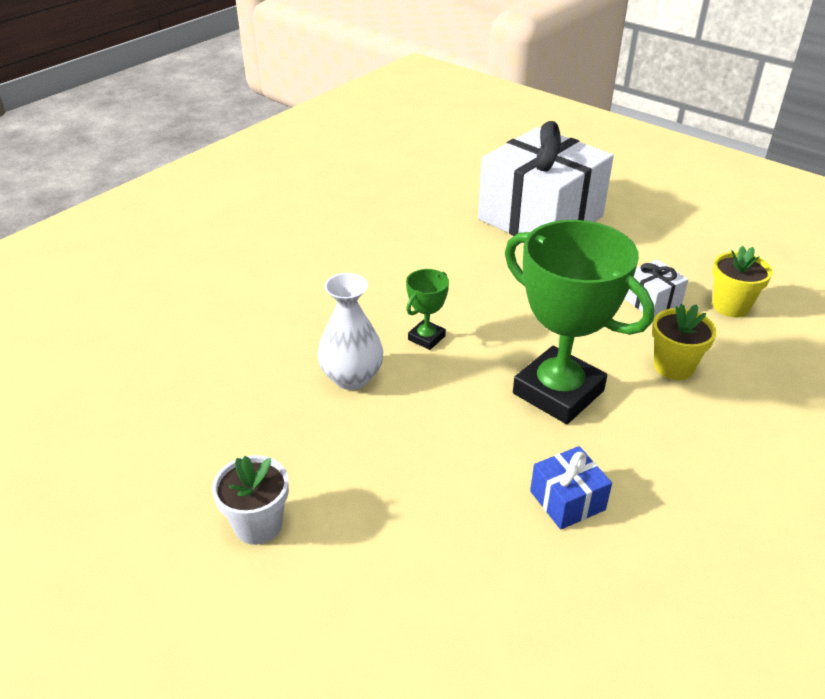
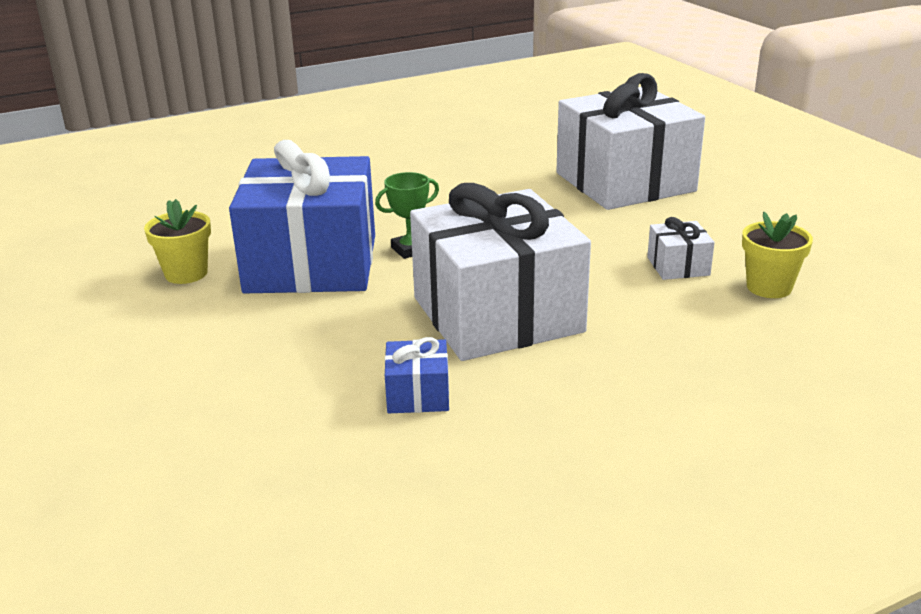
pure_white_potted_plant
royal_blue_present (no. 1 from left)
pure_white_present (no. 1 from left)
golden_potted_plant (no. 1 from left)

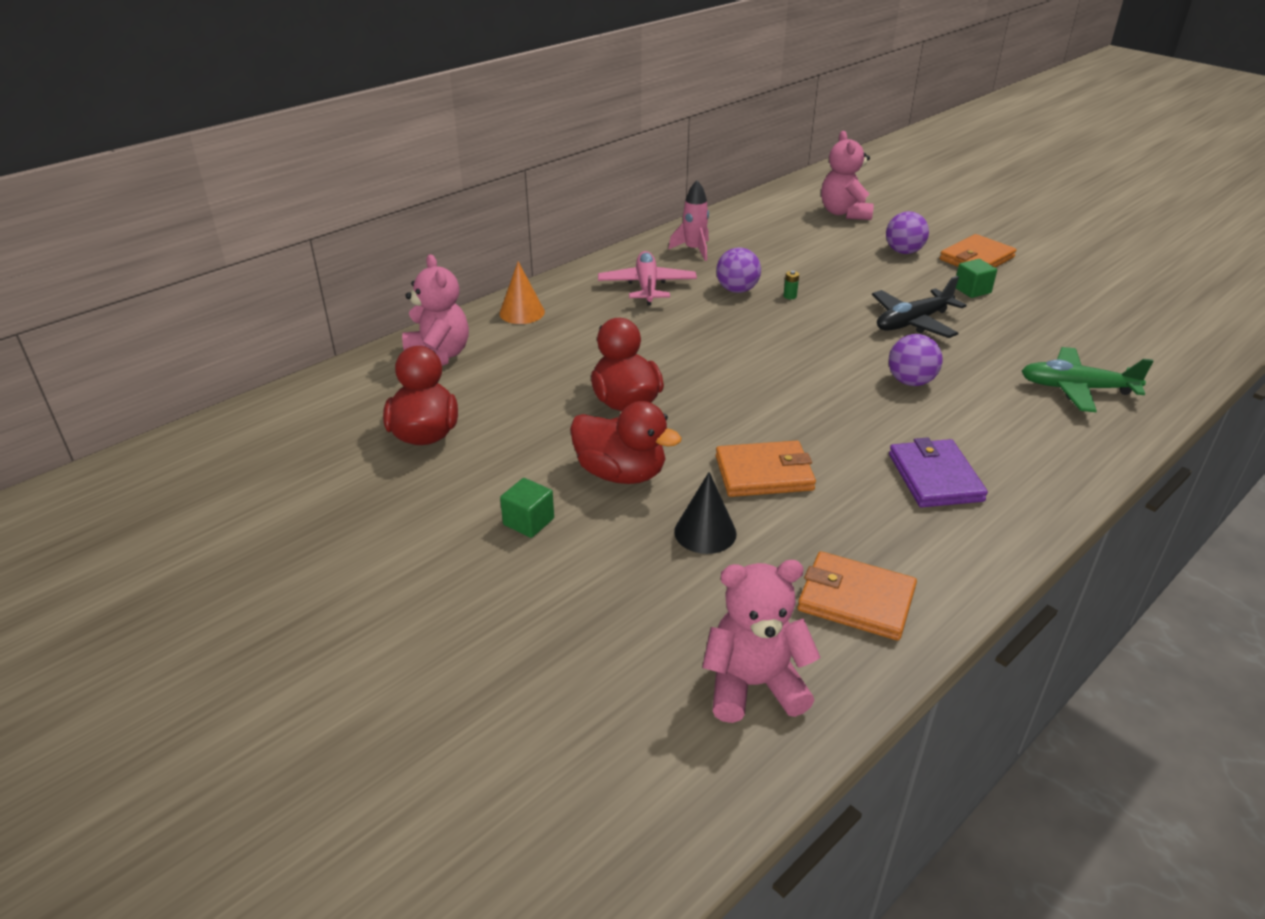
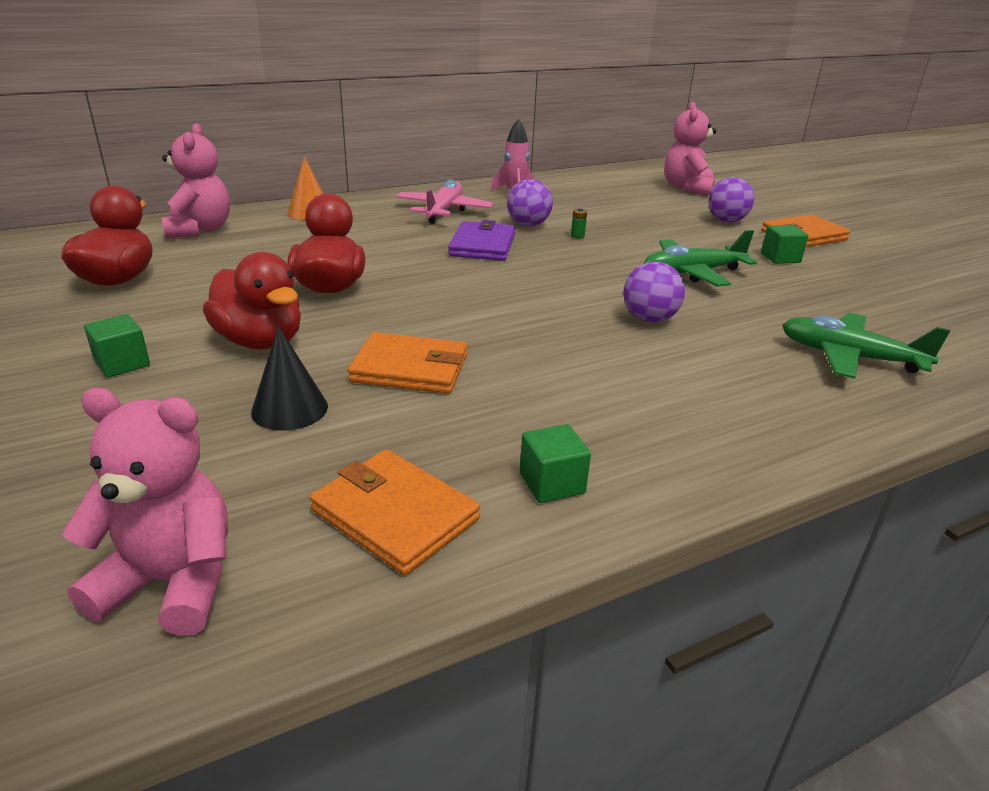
green_plane (no. 1 from left)
violet_card_wallet
green_block (no. 2 from left)

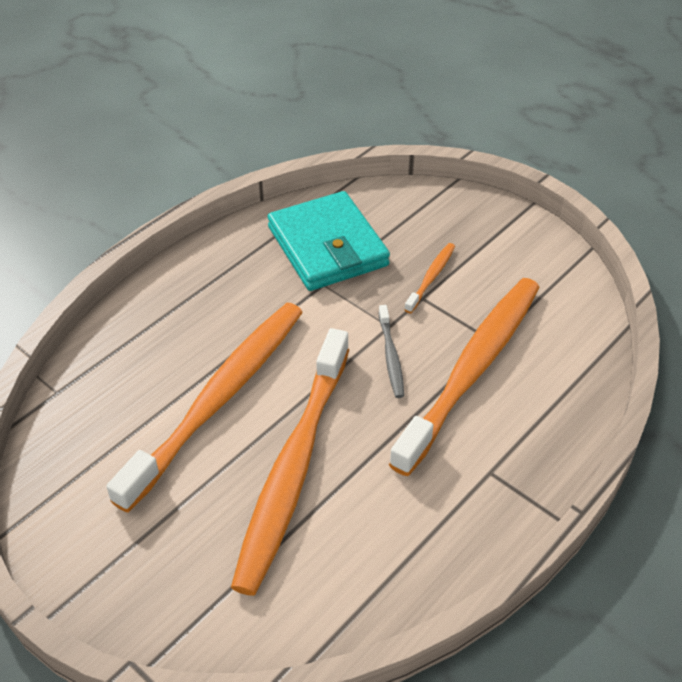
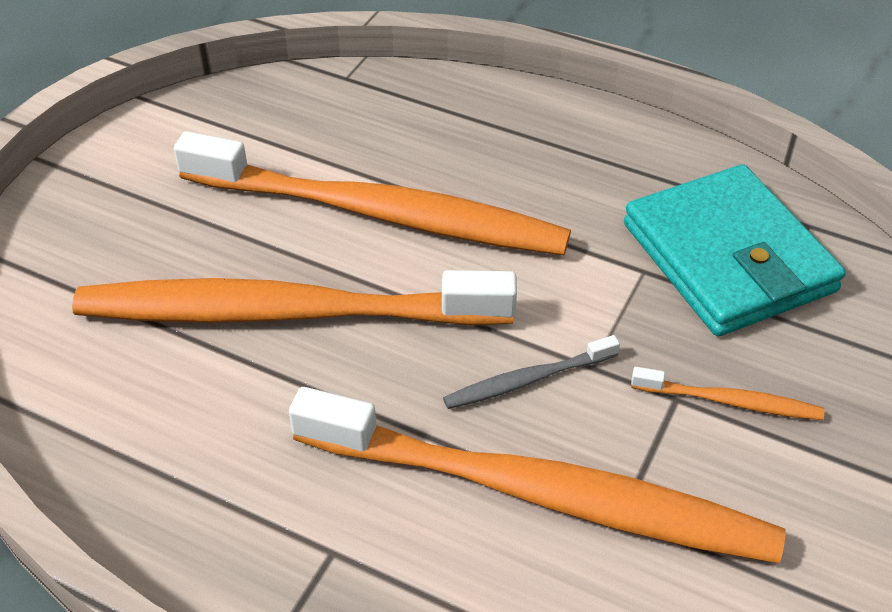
aqua_card_wallet

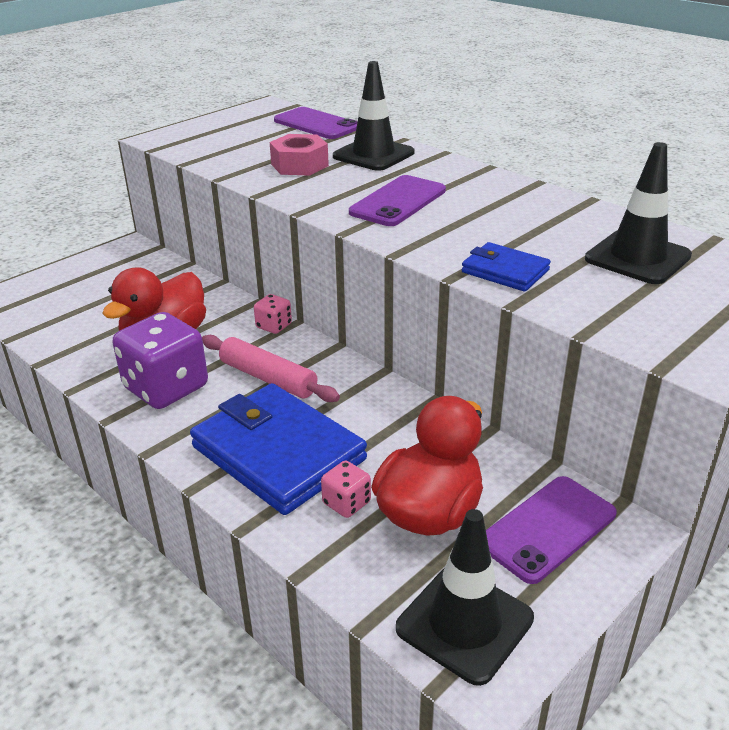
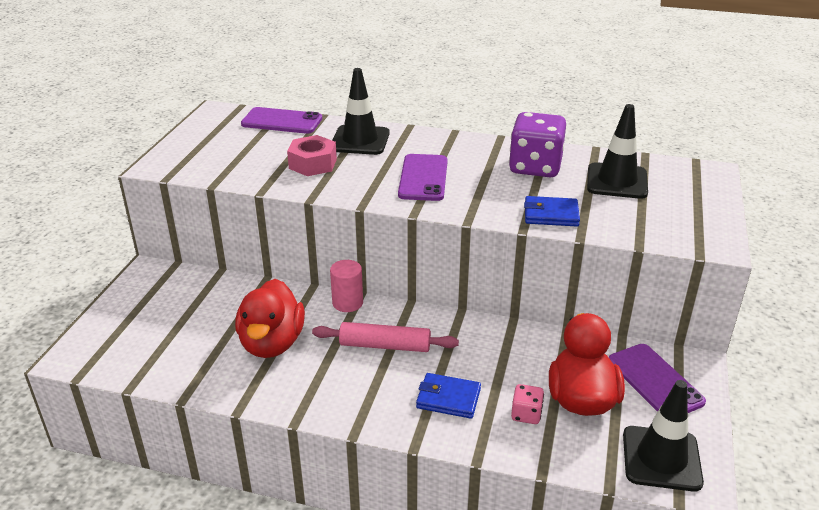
violet_die
royal_blue_card_wallet (no. 1 from left)
rosy_solid_cylinder
violet_mobile_phone (no. 3 from left)

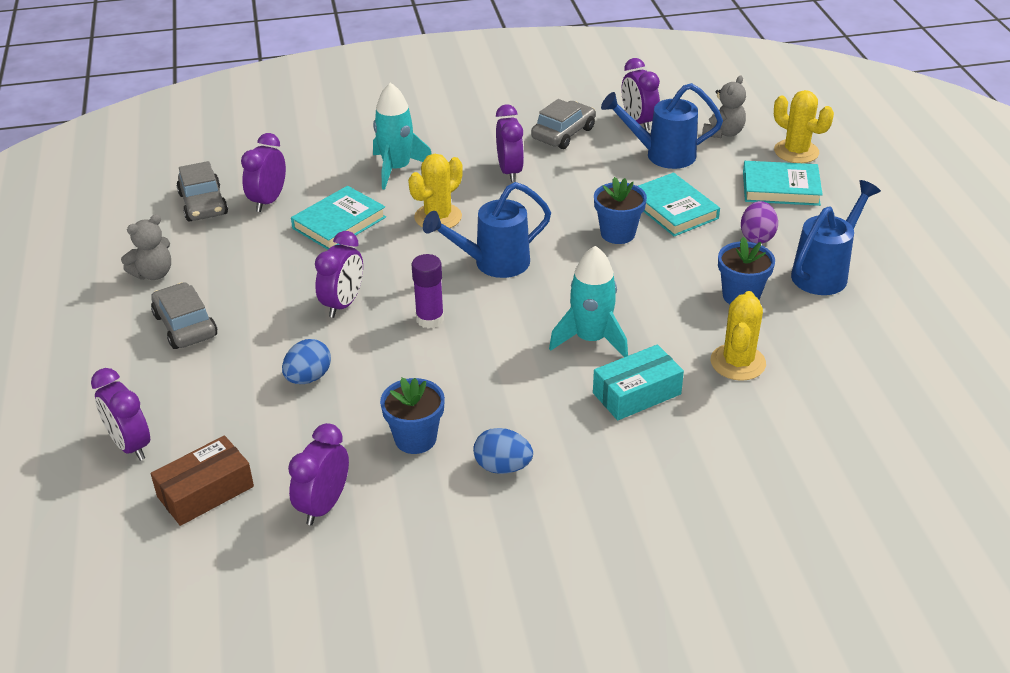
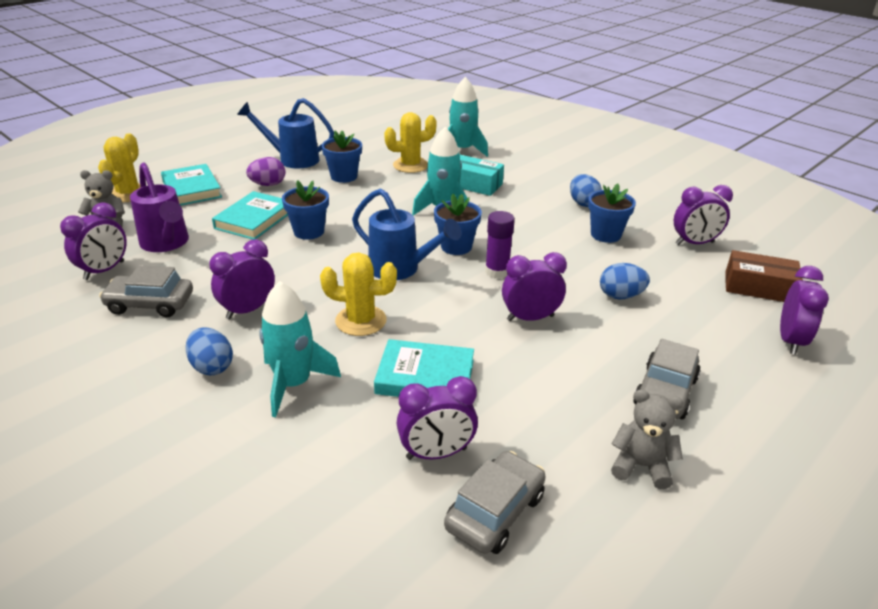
violet_watering_can
royal_blue_egg_shape (no. 1 from left)
royal_blue_potted_plant (no. 3 from left)
aqua_toy_rocket (no. 3 from left)

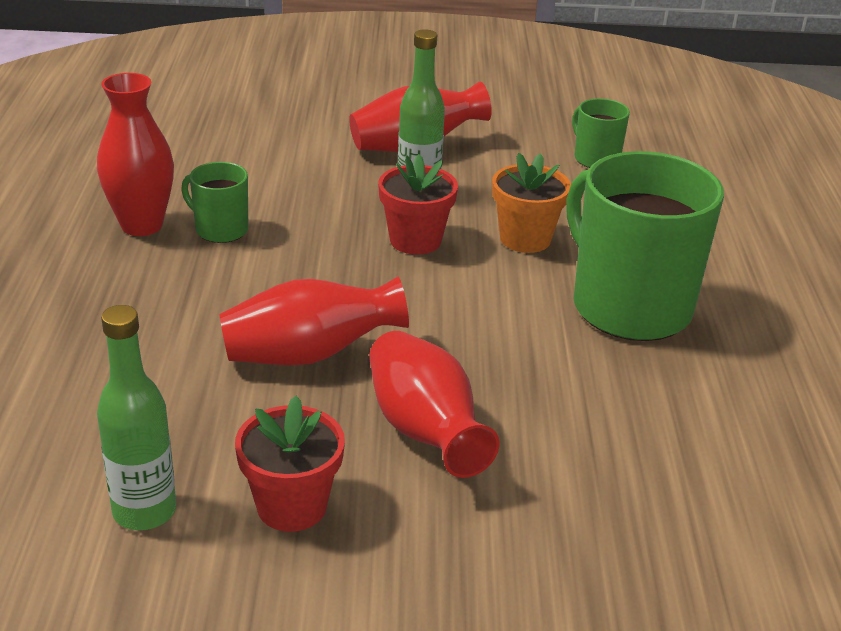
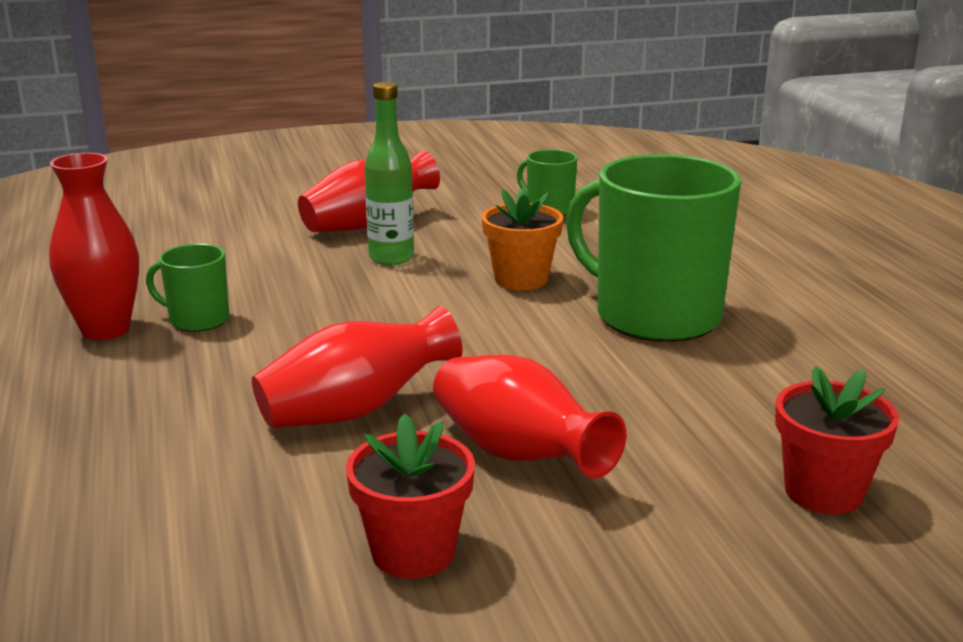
green_flask (no. 1 from left in the first image)
scarlet_potted_plant (no. 2 from left)

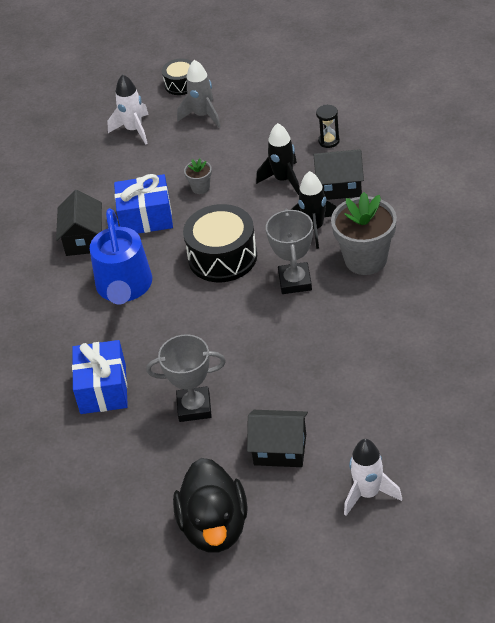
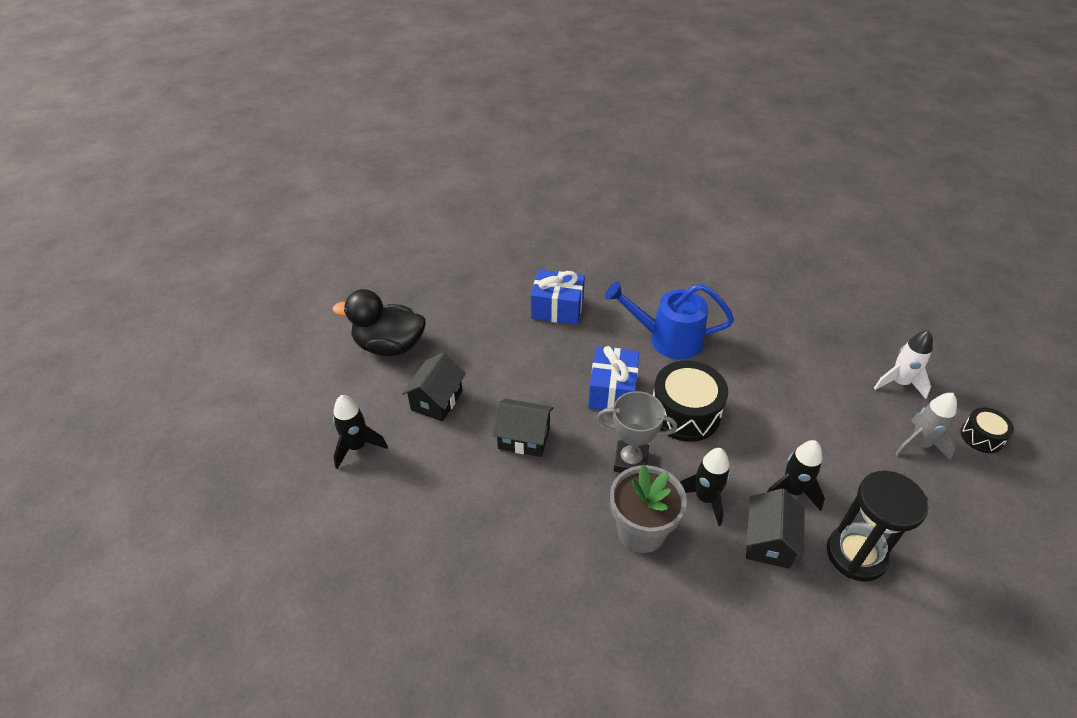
black_toy_house (no. 2 from left)
royal_blue_present (no. 2 from left)
grey_trophy (no. 1 from left in the first image)
grey_potted_plant (no. 1 from left in the first image)
black_hourglass
black_toy_rocket (no. 1 from left)

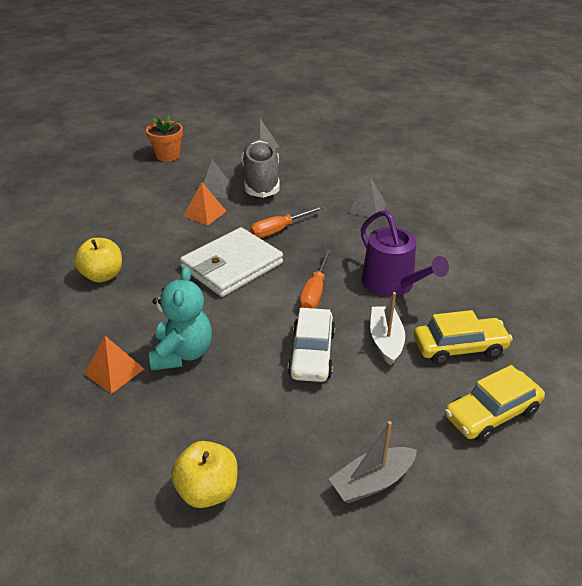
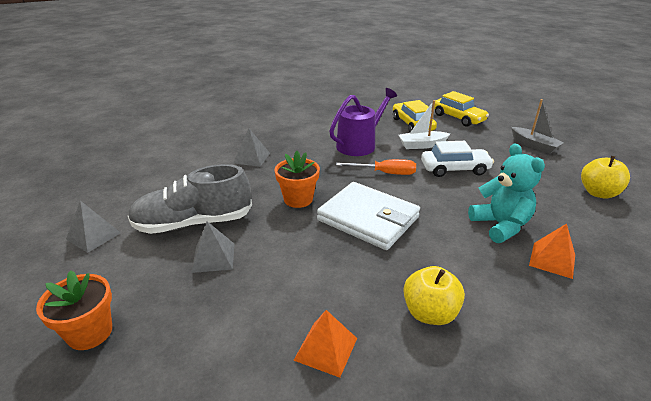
aqua_stuffed_bear
orange-coloured_pyramid_shape (no. 1 from left)
orange-coloured_potted_plant (no. 2 from left)

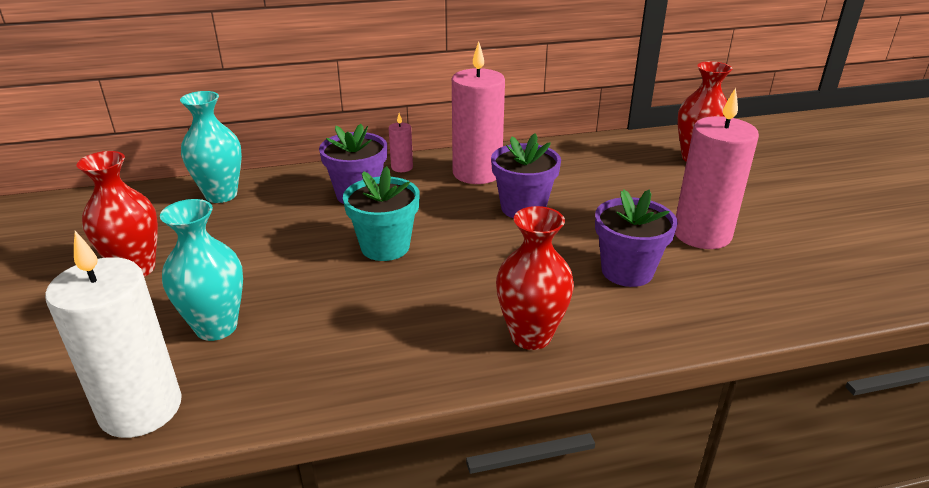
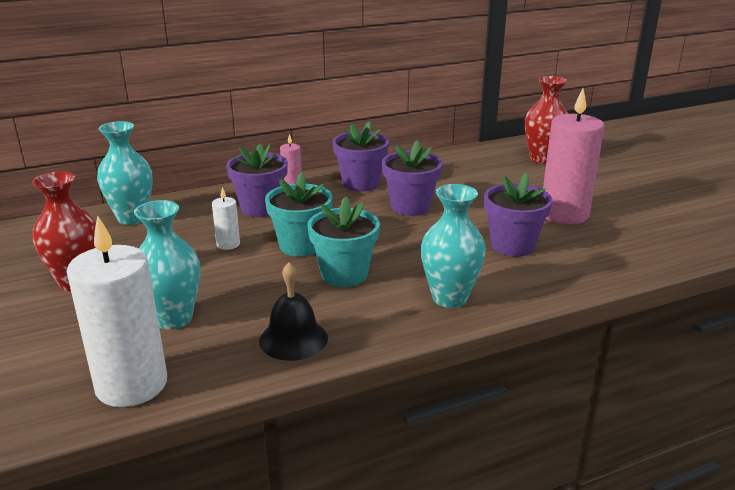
violet_potted_plant (no. 2 from left)
aqua_vase (no. 3 from left)
pure_white_wax_candle (no. 2 from left)
black_school_bell
aqua_potted_plant (no. 2 from left)

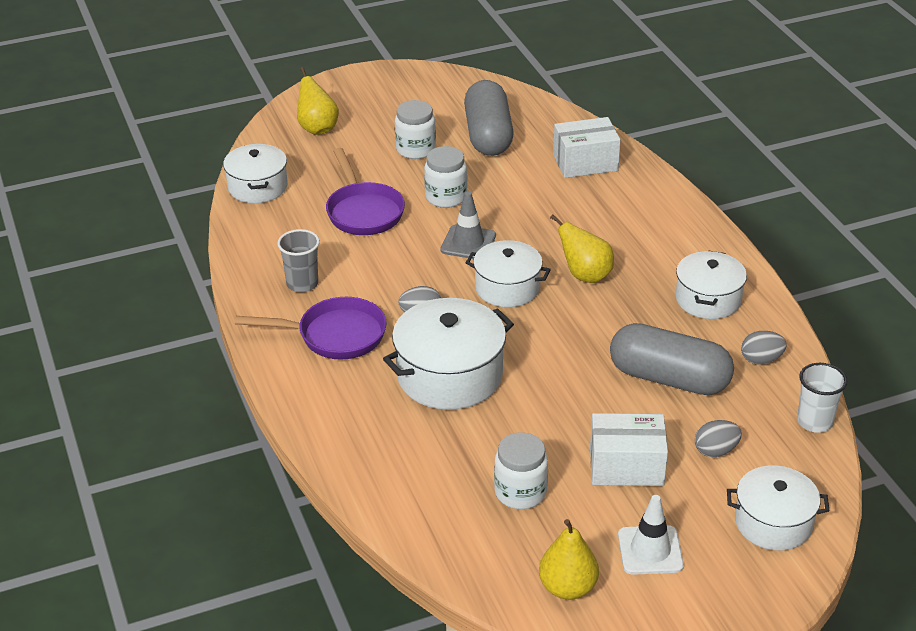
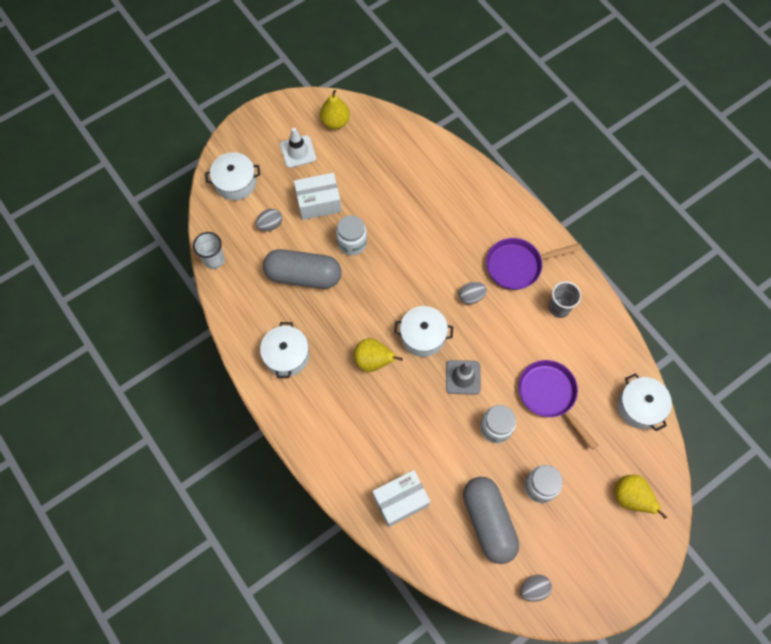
pure_white_cooking_pot (no. 2 from left in the first image)
pure_white_preserve_jar (no. 1 from left)
grey_egg_shape (no. 3 from left)

